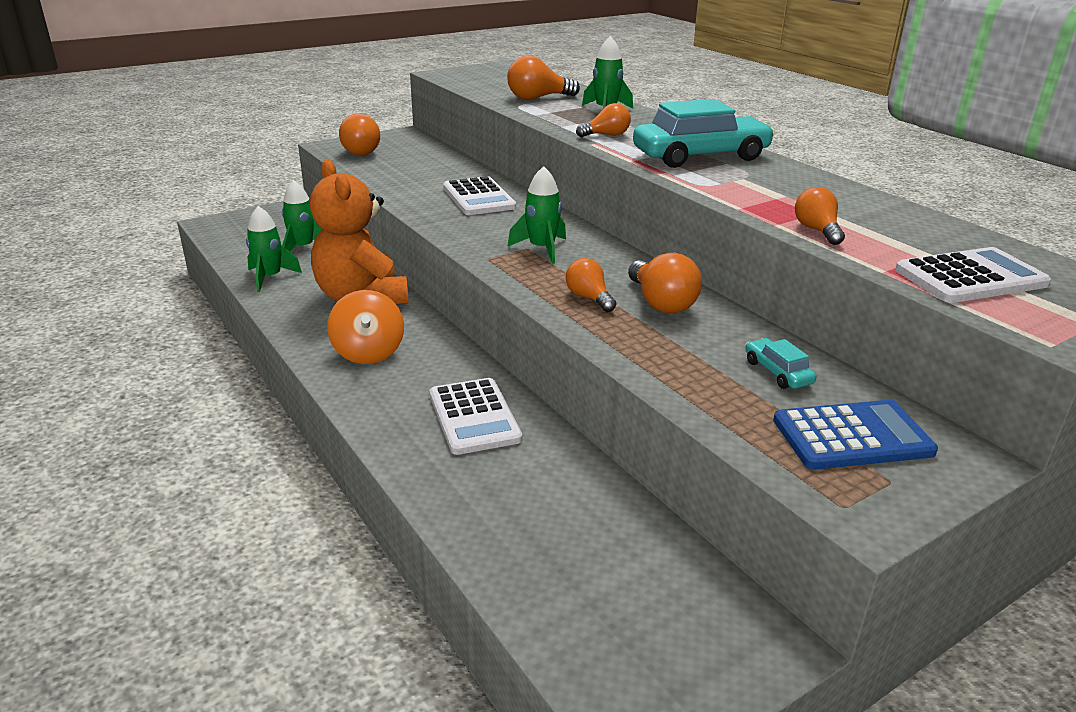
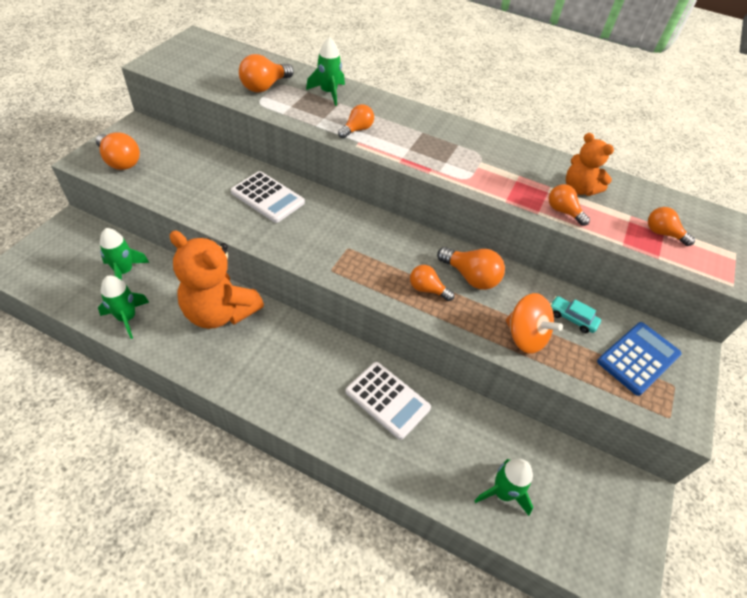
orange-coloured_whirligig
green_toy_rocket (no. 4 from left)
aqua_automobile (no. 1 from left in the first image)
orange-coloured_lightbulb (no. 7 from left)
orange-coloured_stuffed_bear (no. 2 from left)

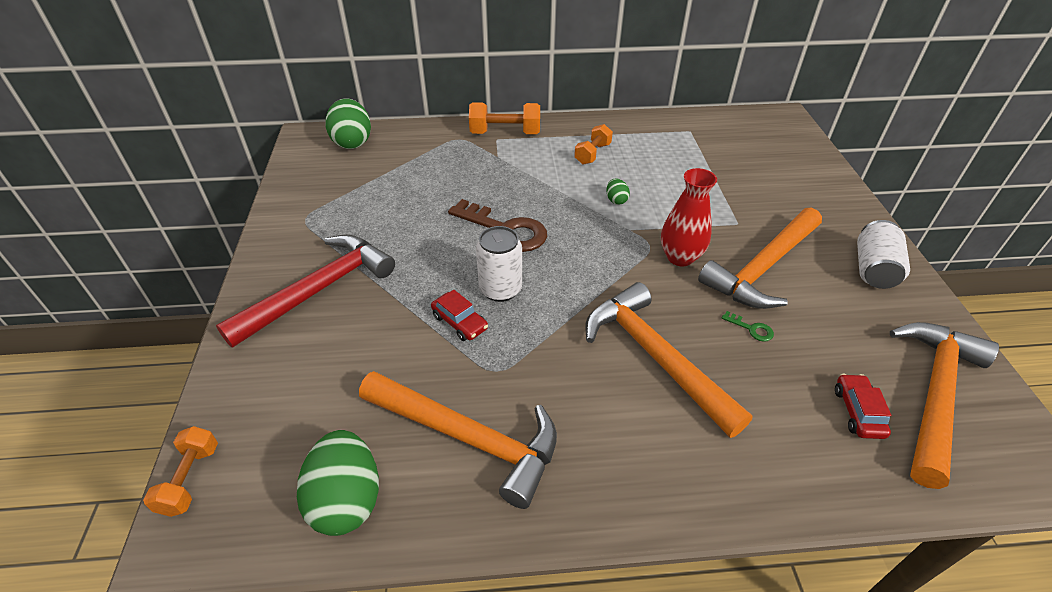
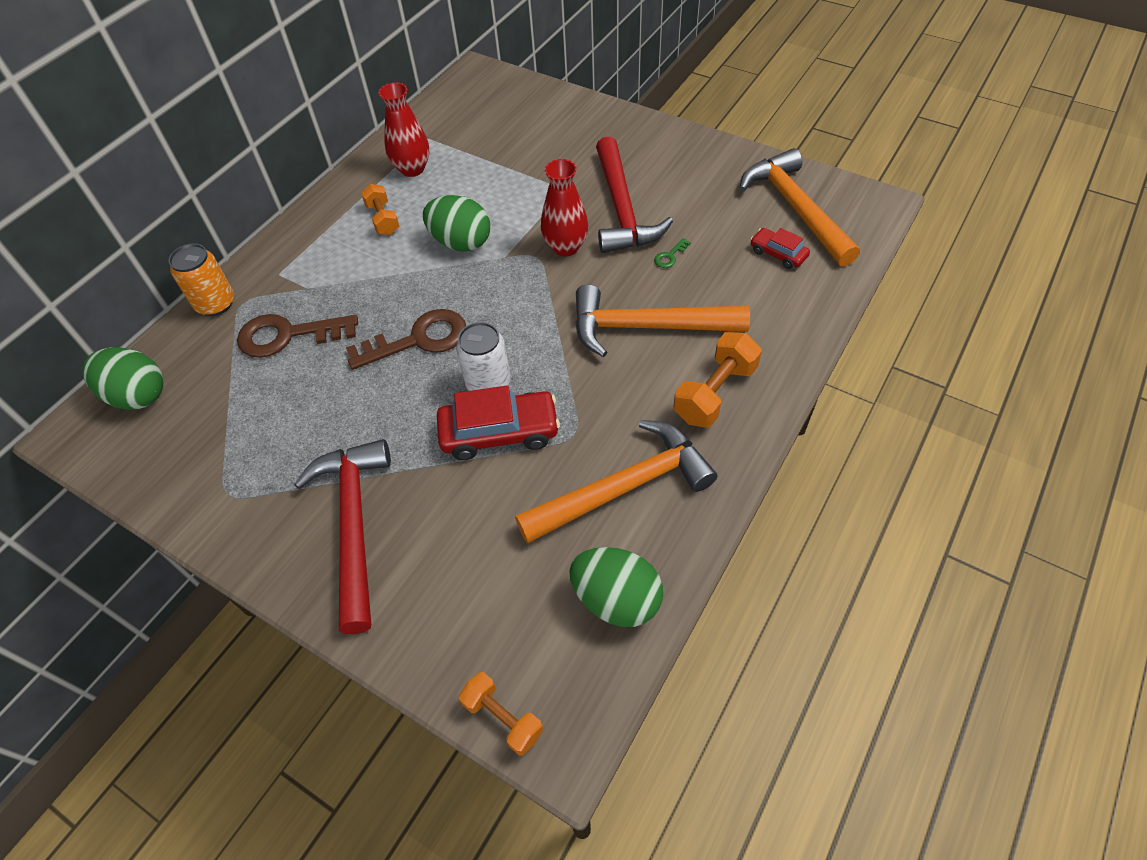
scarlet_automobile (no. 1 from left)
orange-coloured_free_weight (no. 3 from left)
green_egg_shape (no. 2 from left)
scarlet_carpenter's_hammer (no. 2 from left)
green_key
pure_white_tin (no. 2 from left in the first image)
orange-coloured_tin
brown_key (no. 1 from left)
scarlet_vase (no. 1 from left)

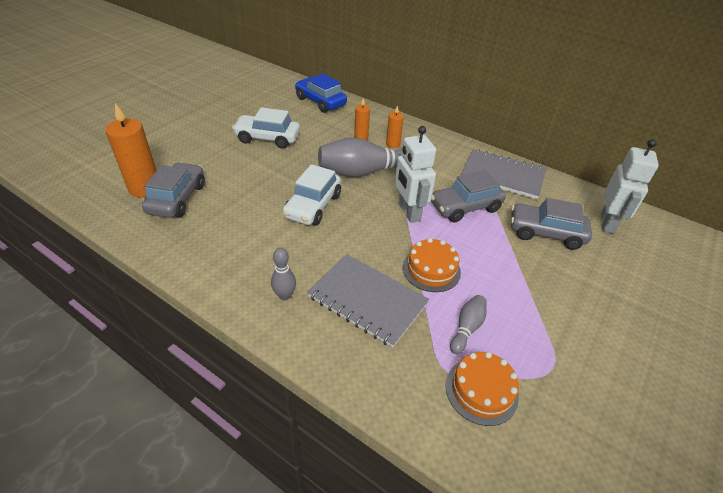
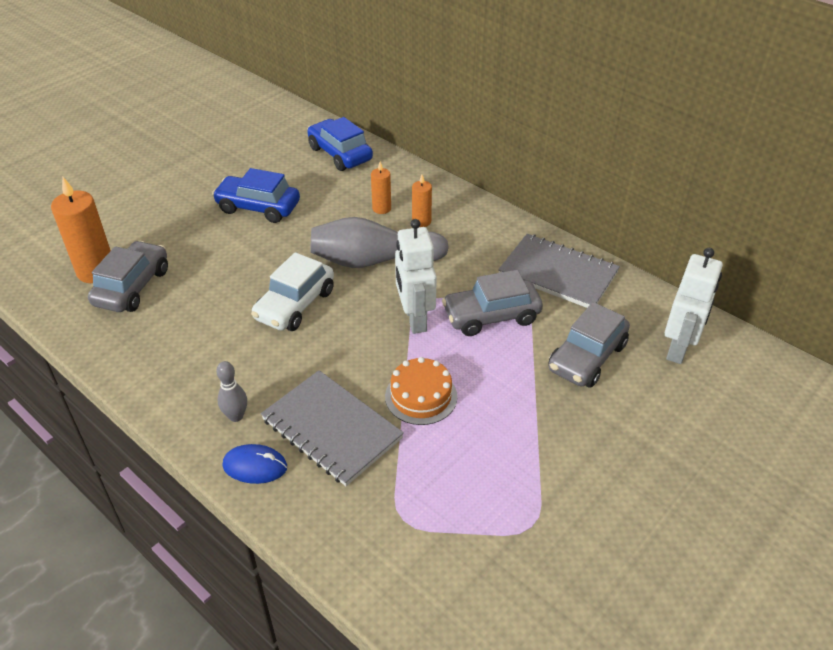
royal_blue_automobile (no. 1 from left)
orange-coloured_layer_cake (no. 2 from left in the first image)
grey_skittle (no. 3 from left in the first image)
grey_automobile (no. 3 from left)
royal_blue_computer_mouse

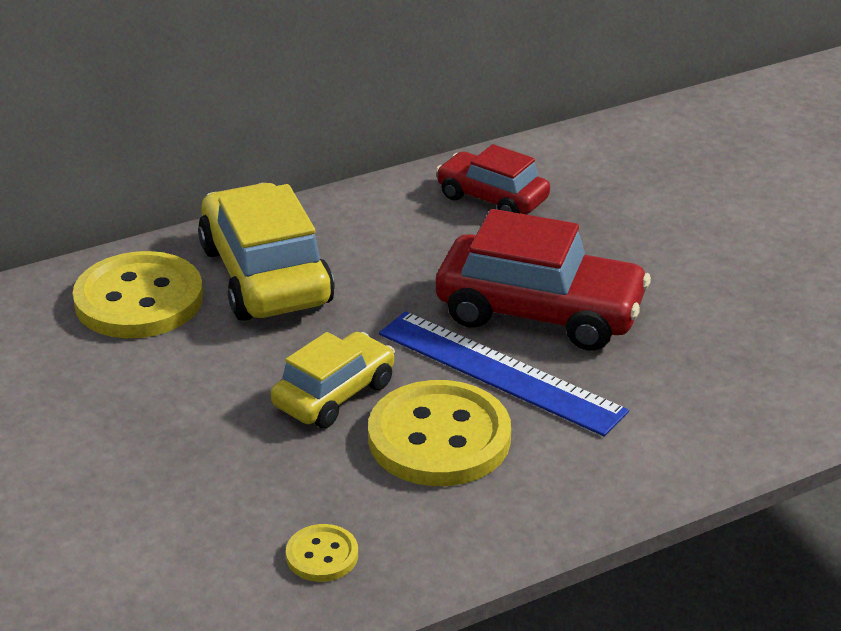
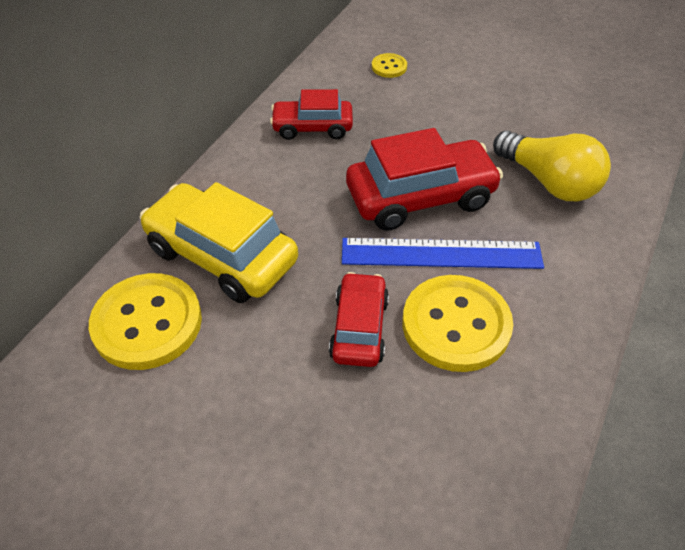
scarlet_automobile (no. 2 from left)
golden_shirt_button (no. 2 from left)
golden_lightbulb

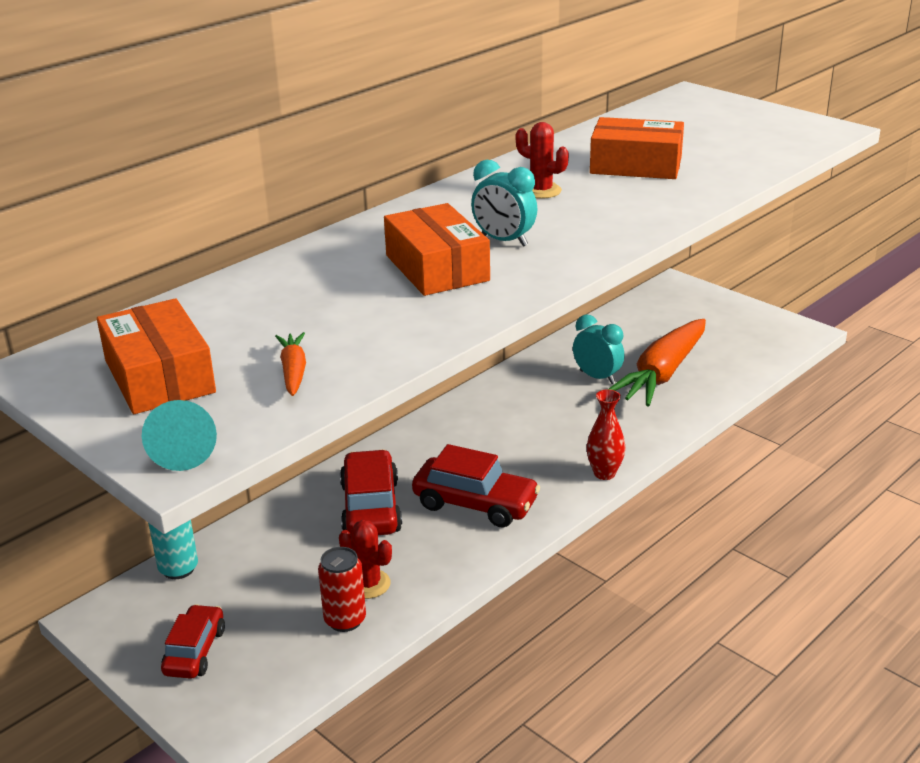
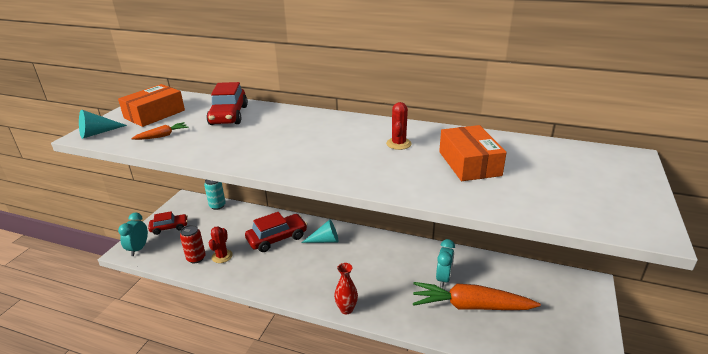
orange-coloured_box (no. 2 from left in the first image)
scarlet_automobile (no. 2 from left)
aqua_alarm_clock (no. 1 from left)
aqua_cone_shape (no. 2 from left)

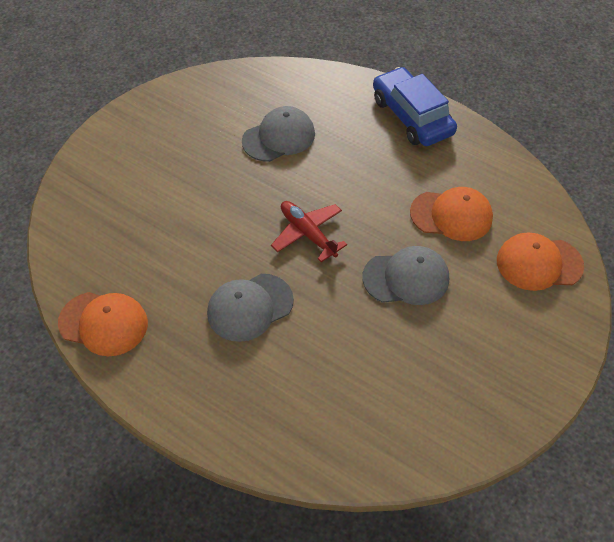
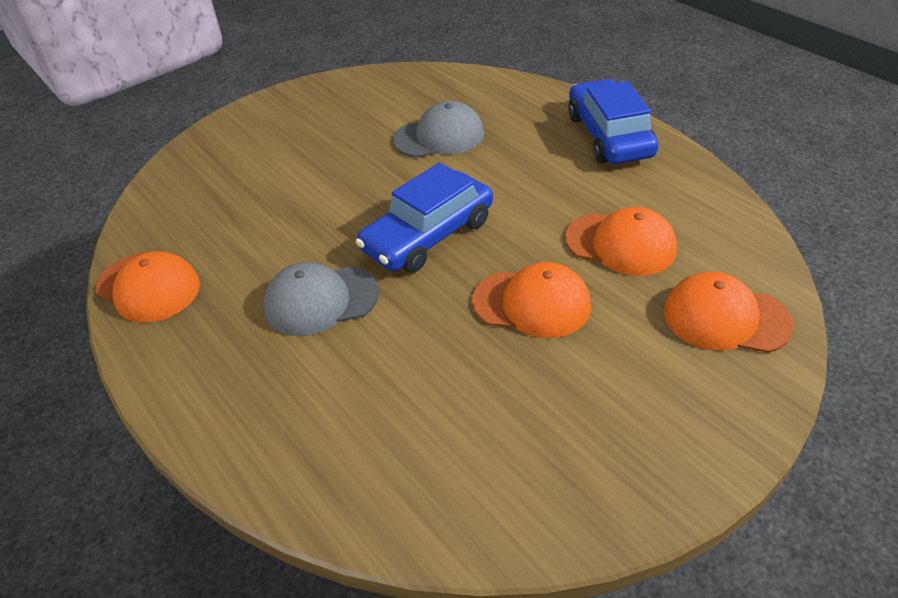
royal_blue_automobile (no. 1 from left)
orange-coloured_peaked_cap (no. 2 from left)

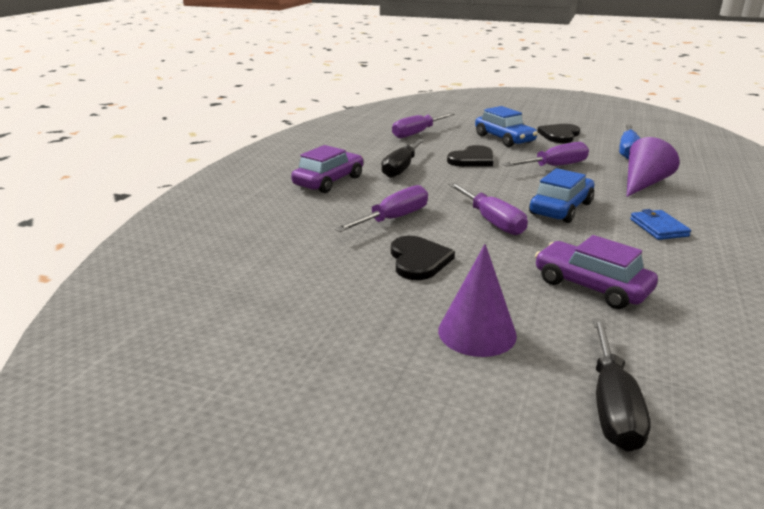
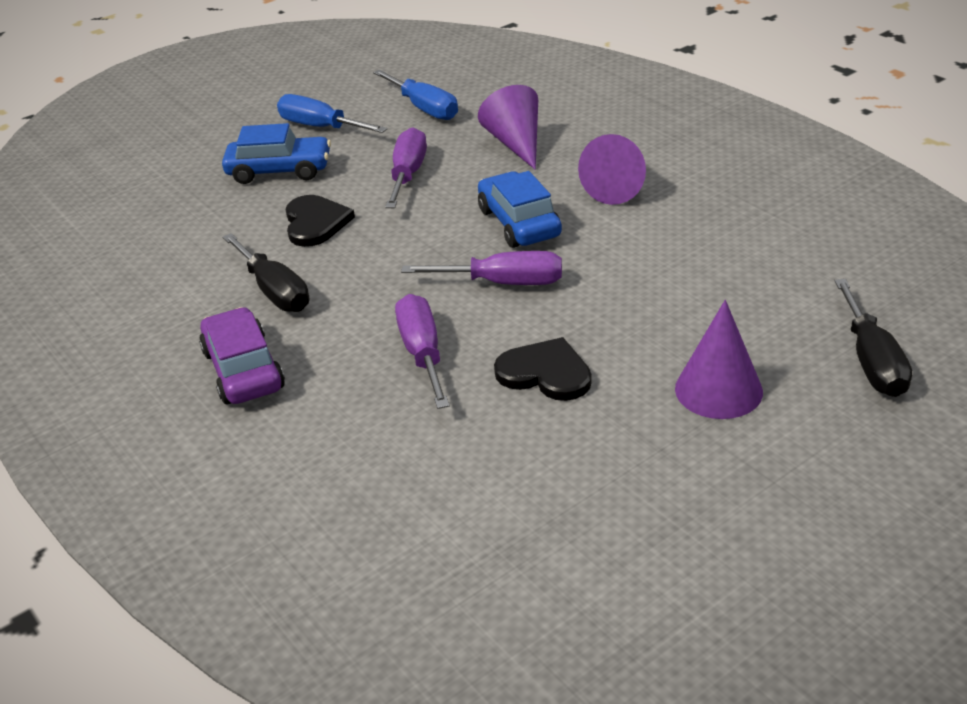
violet_screwdriver (no. 2 from left in the first image)
violet_automobile (no. 2 from left in the first image)
royal_blue_screwdriver (no. 1 from left)
black_screwdriver (no. 2 from left)
violet_cone_shape (no. 2 from left)

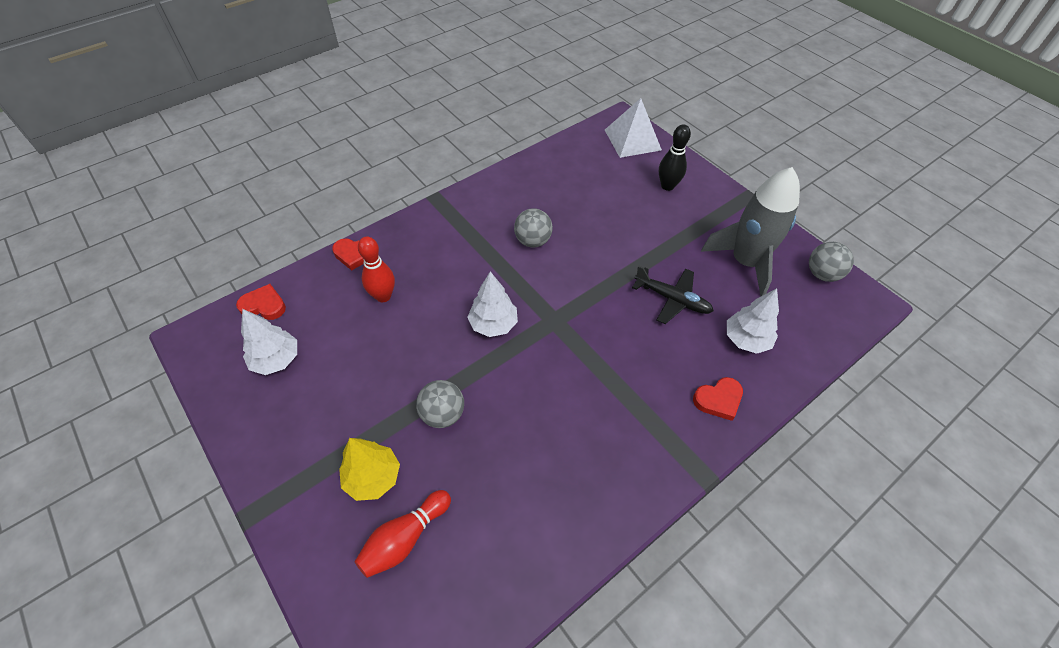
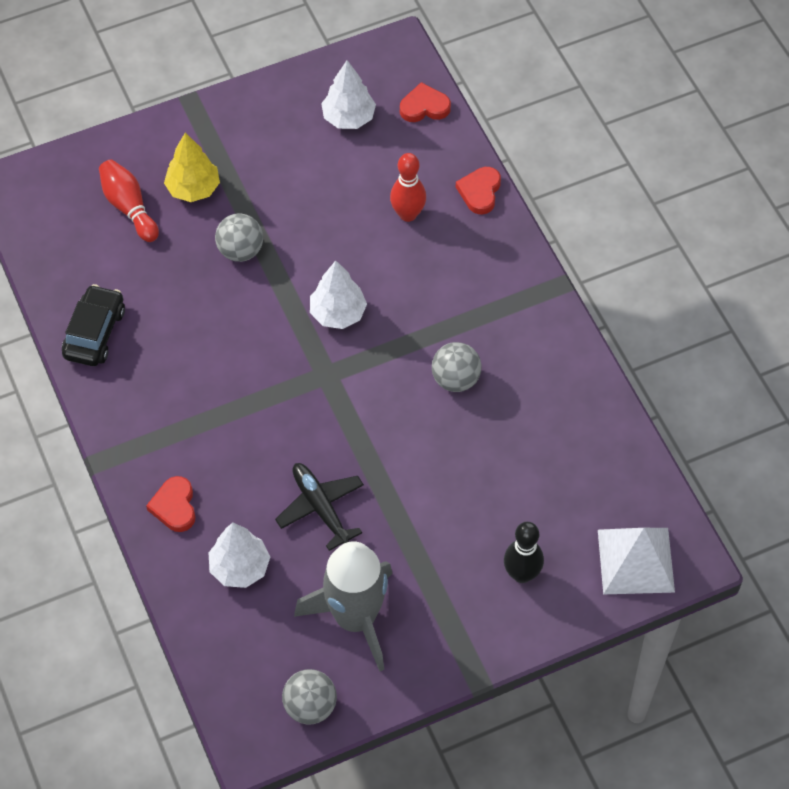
scarlet_love_heart (no. 2 from left)
black_plane
black_automobile

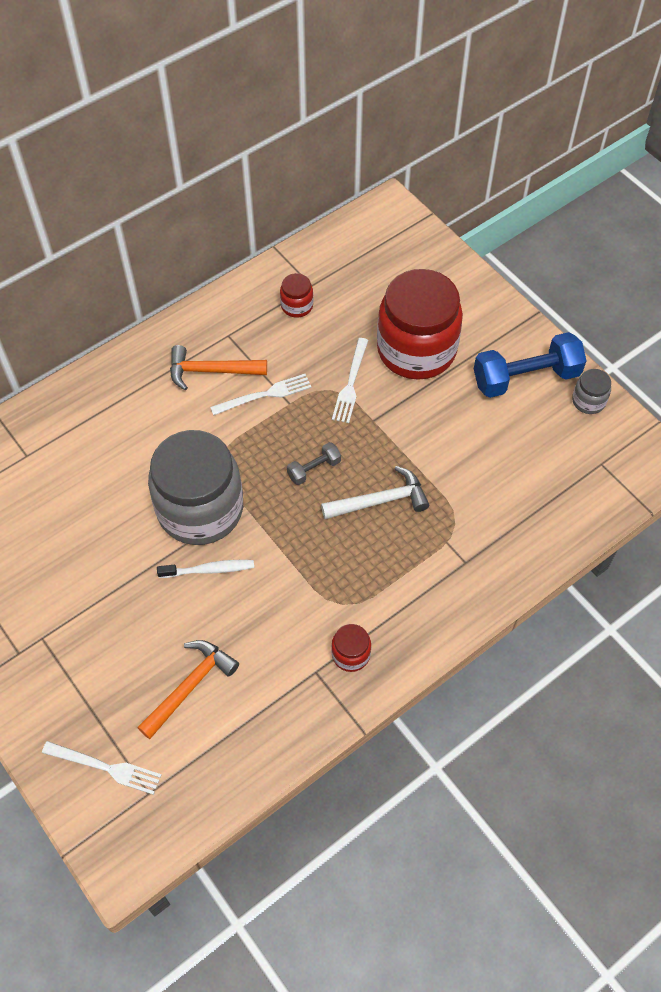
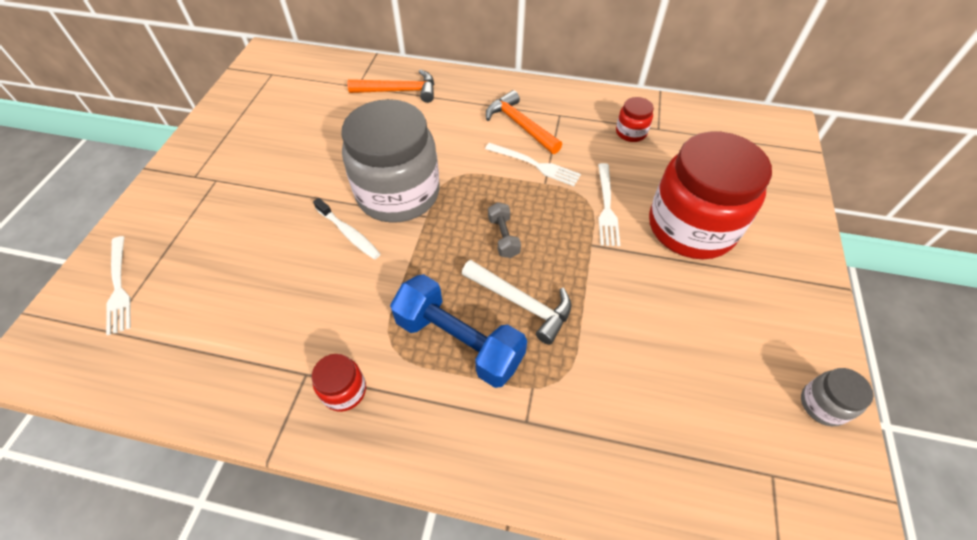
orange-coloured_carpenter's_hammer (no. 1 from left)
grey_free_weight
pure_white_fork (no. 3 from left)
royal_blue_free_weight

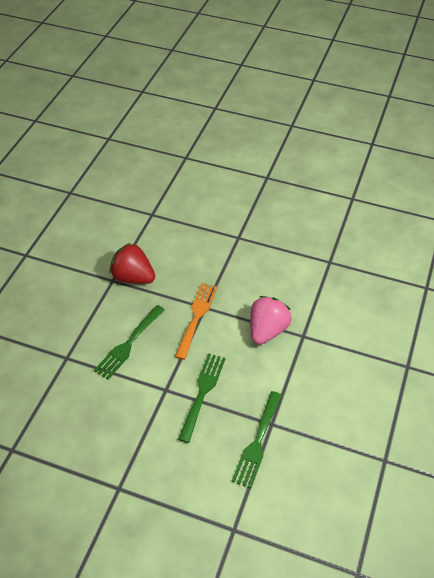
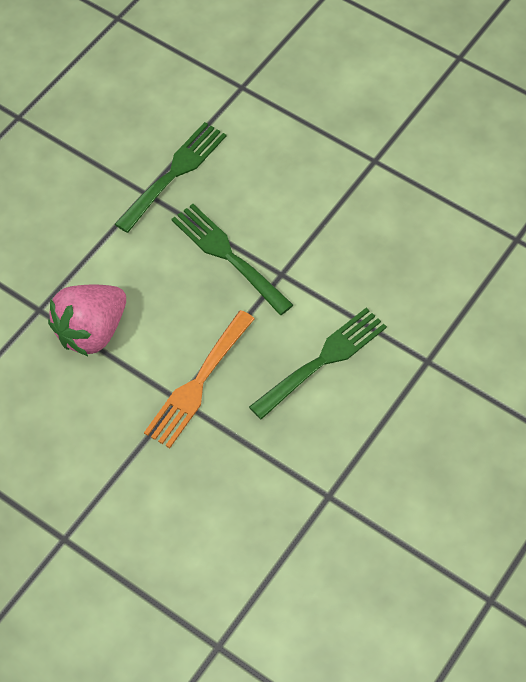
scarlet_toy_strawberry
green_fork (no. 2 from left)

